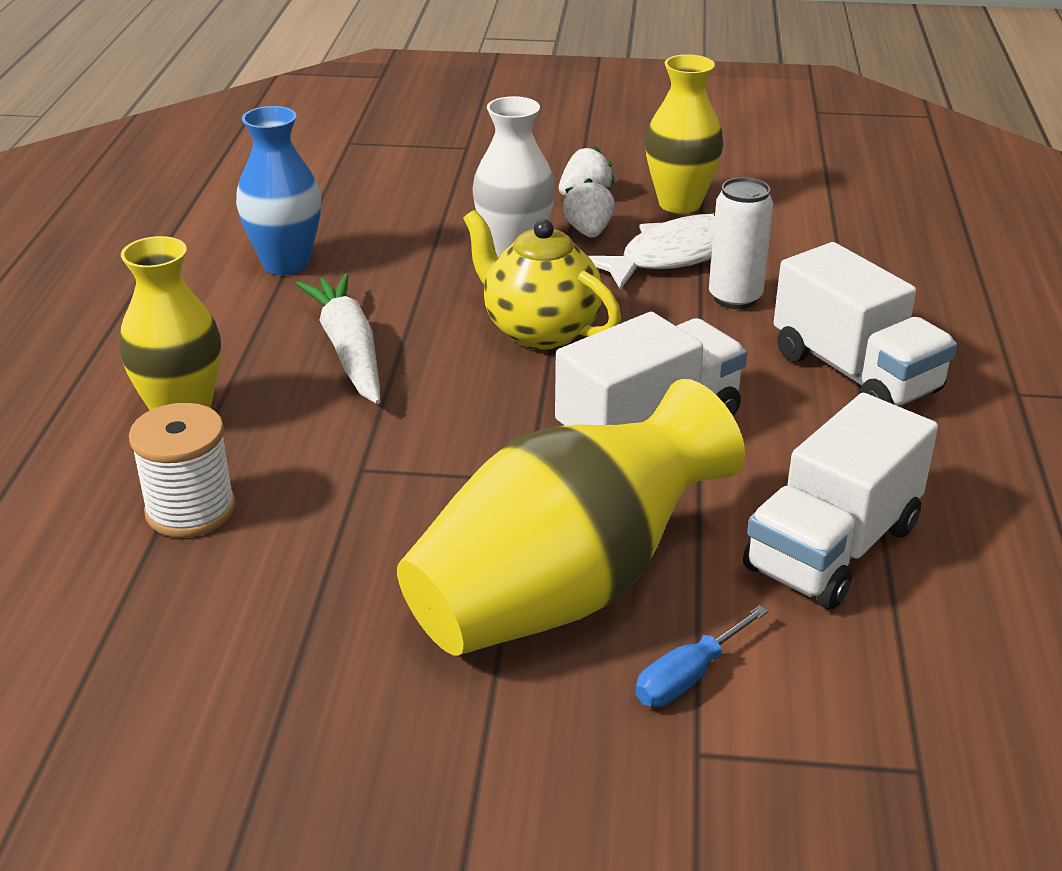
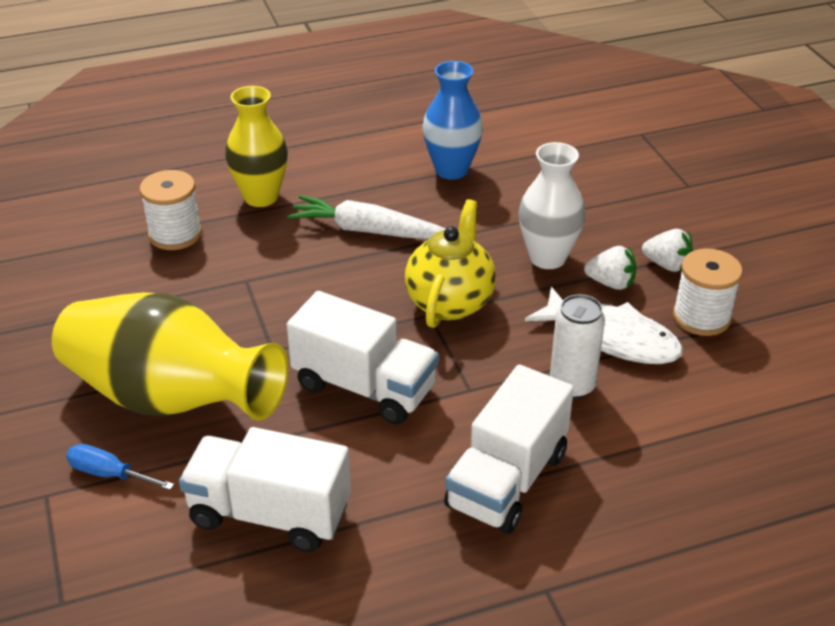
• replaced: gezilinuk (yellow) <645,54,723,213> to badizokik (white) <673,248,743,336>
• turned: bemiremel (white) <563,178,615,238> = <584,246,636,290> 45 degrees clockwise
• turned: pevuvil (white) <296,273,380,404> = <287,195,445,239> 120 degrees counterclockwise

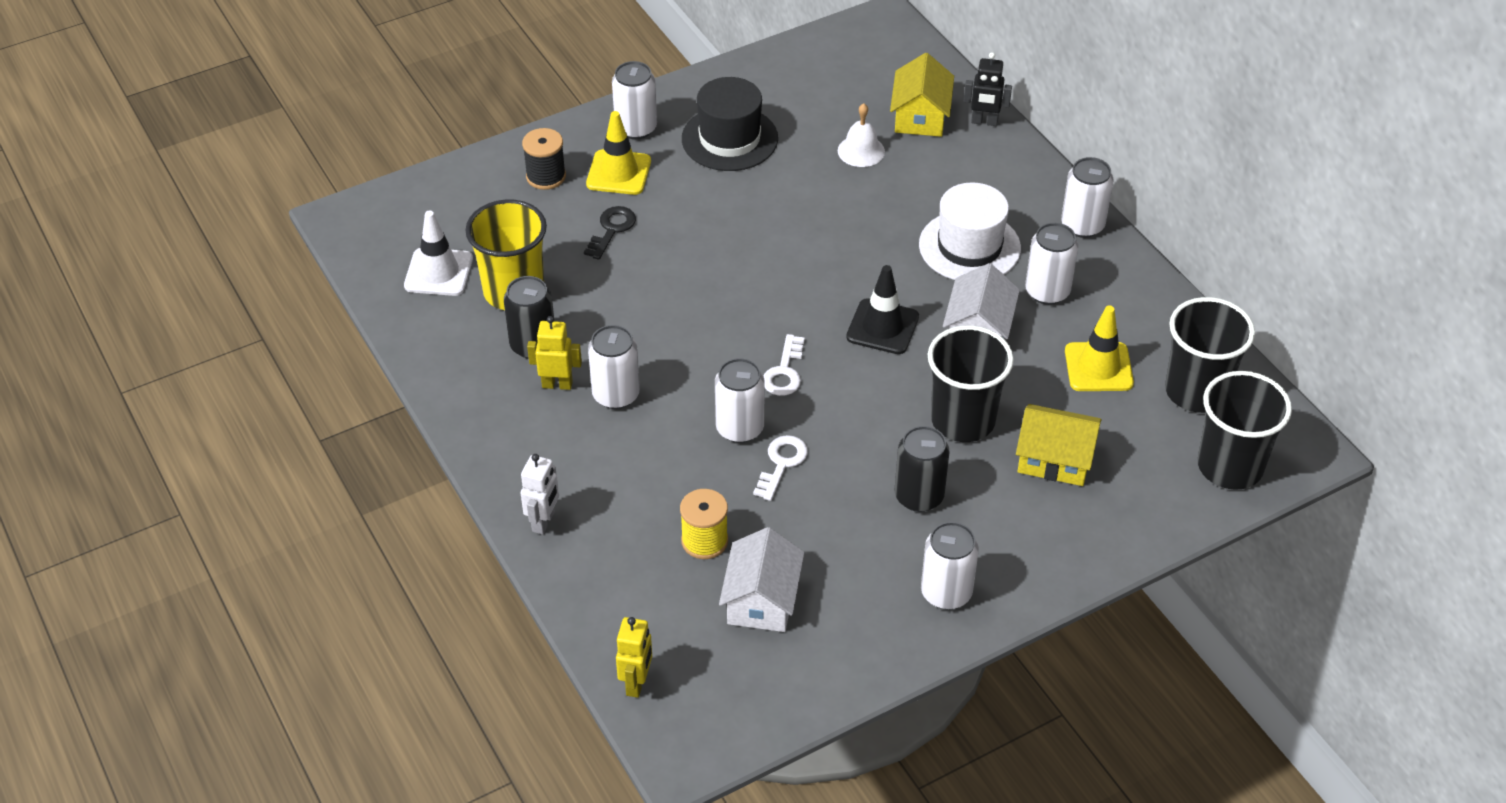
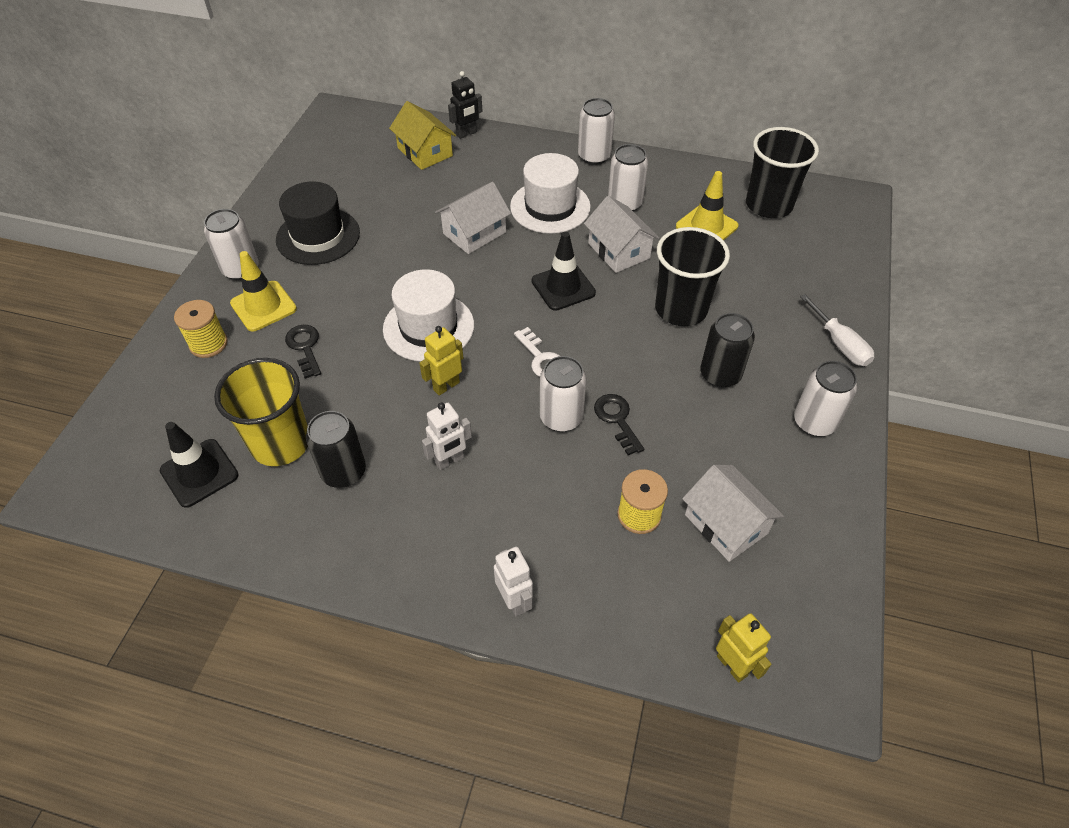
• removed: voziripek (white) <838,103,885,167>
• recoloured: badizokik (black) <522,128,566,190> to badizokik (yellow) <174,300,228,358>
• recoloured: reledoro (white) <404,210,473,296> to reledoro (black) <159,422,239,508>
• moved: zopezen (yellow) <527,316,582,390> to <419,326,463,396>
• replaced: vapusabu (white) <588,325,640,409> to zopezen (white) <422,402,472,470>
• removed: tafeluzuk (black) <1198,371,1292,490>
• removed: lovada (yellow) <1016,404,1101,486>
• recoloured: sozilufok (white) <753,435,808,501> to sozilufok (black) <594,394,644,455>
• added: lovada (white) <435,182,511,254>
• added: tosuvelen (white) <383,269,474,362>
• added: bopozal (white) <800,294,874,366>

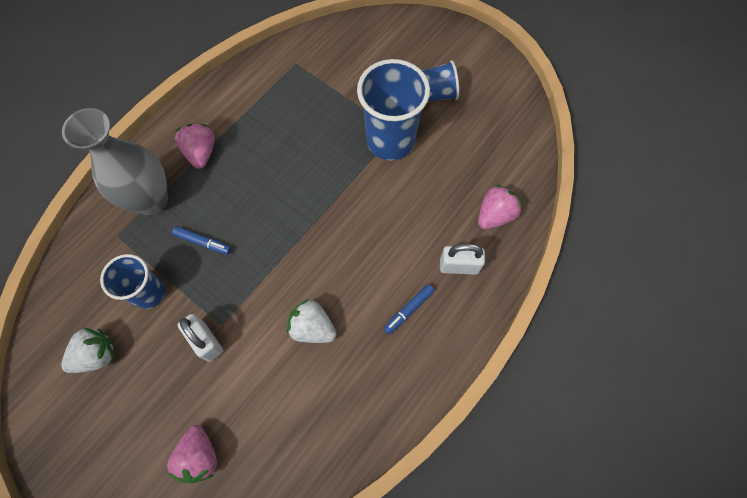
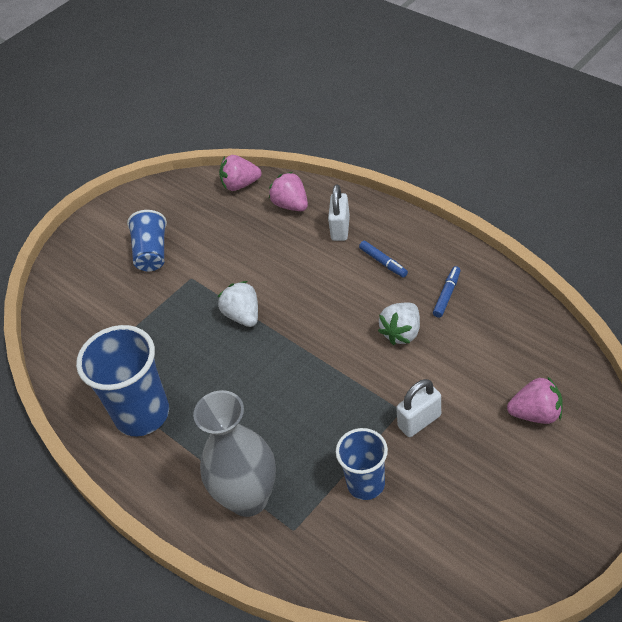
• moved: tafeluzuk (blue) <357,59,430,160> to <76,325,169,436>
• moved: bemiremel (pink) <175,124,215,169> to <219,155,262,191>
• moved: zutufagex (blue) <172,226,231,255> to <433,266,461,318>
• moved: bemiremel (white) <61,327,114,373> to <218,281,258,327>

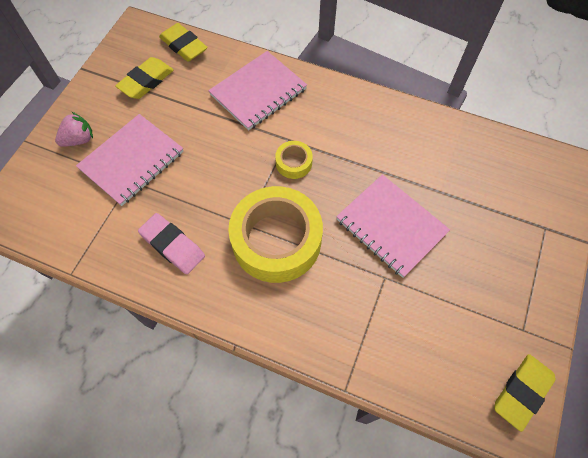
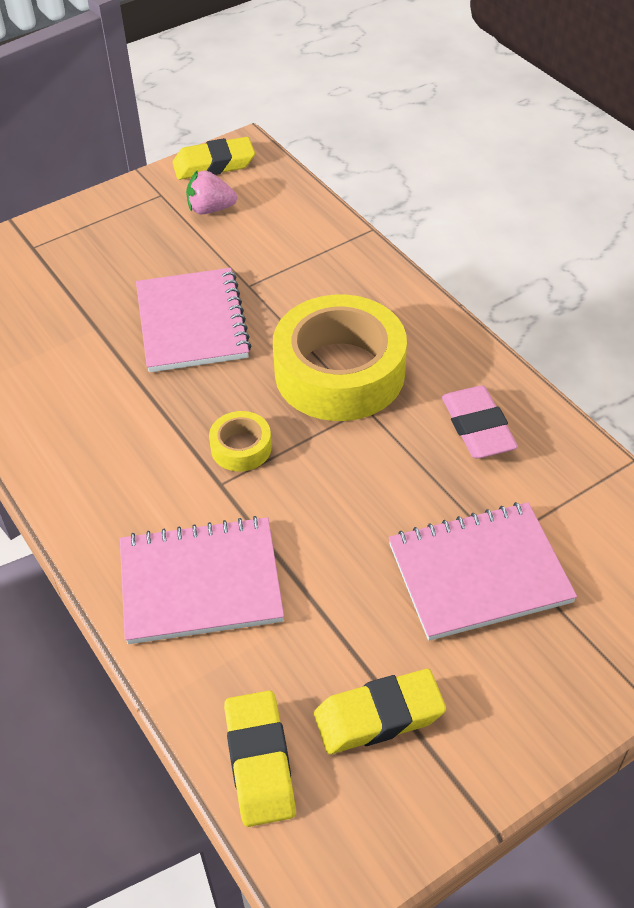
• moved: bemiremel (pink) <55,112,93,146> to <186,170,237,214>

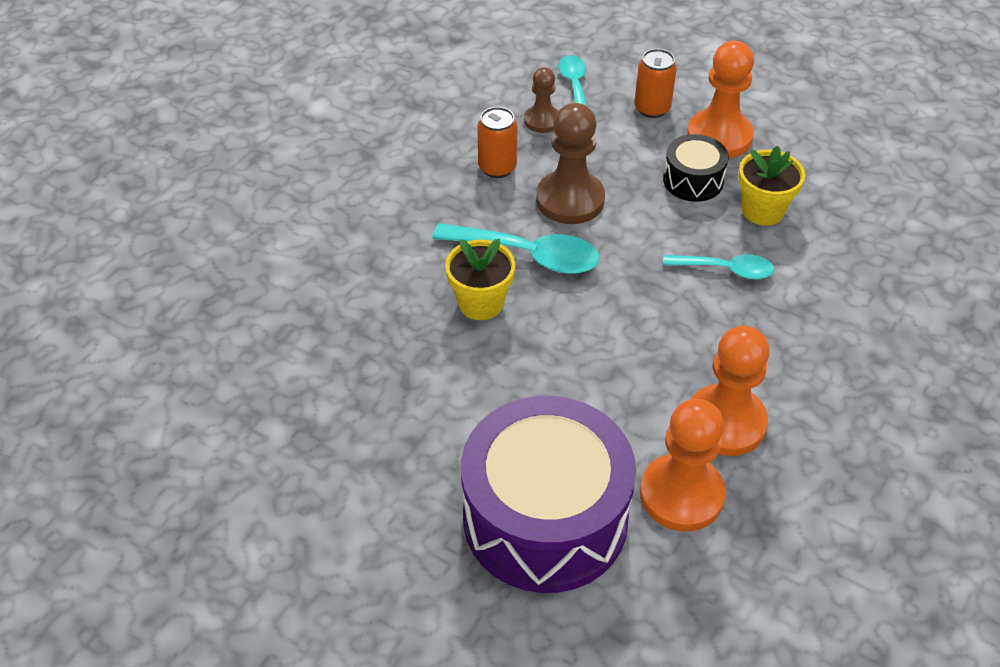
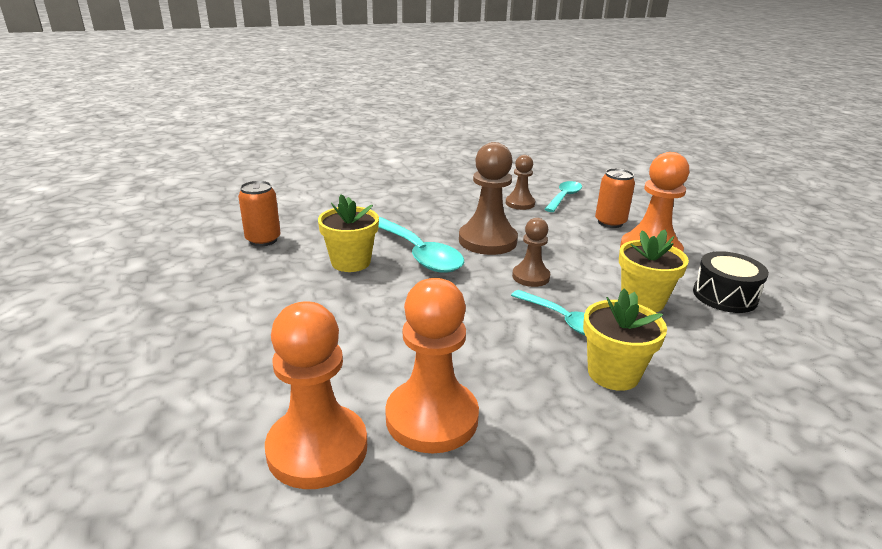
• moved: vapusabu (orange) <477,107,518,178> to <238,181,281,246>
• moved: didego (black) <663,134,729,202> to <693,251,769,313>
• removed: didego (purple) <461,396,636,593>
• added: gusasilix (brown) <512,218,550,287>
• added: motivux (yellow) <583,289,667,391>

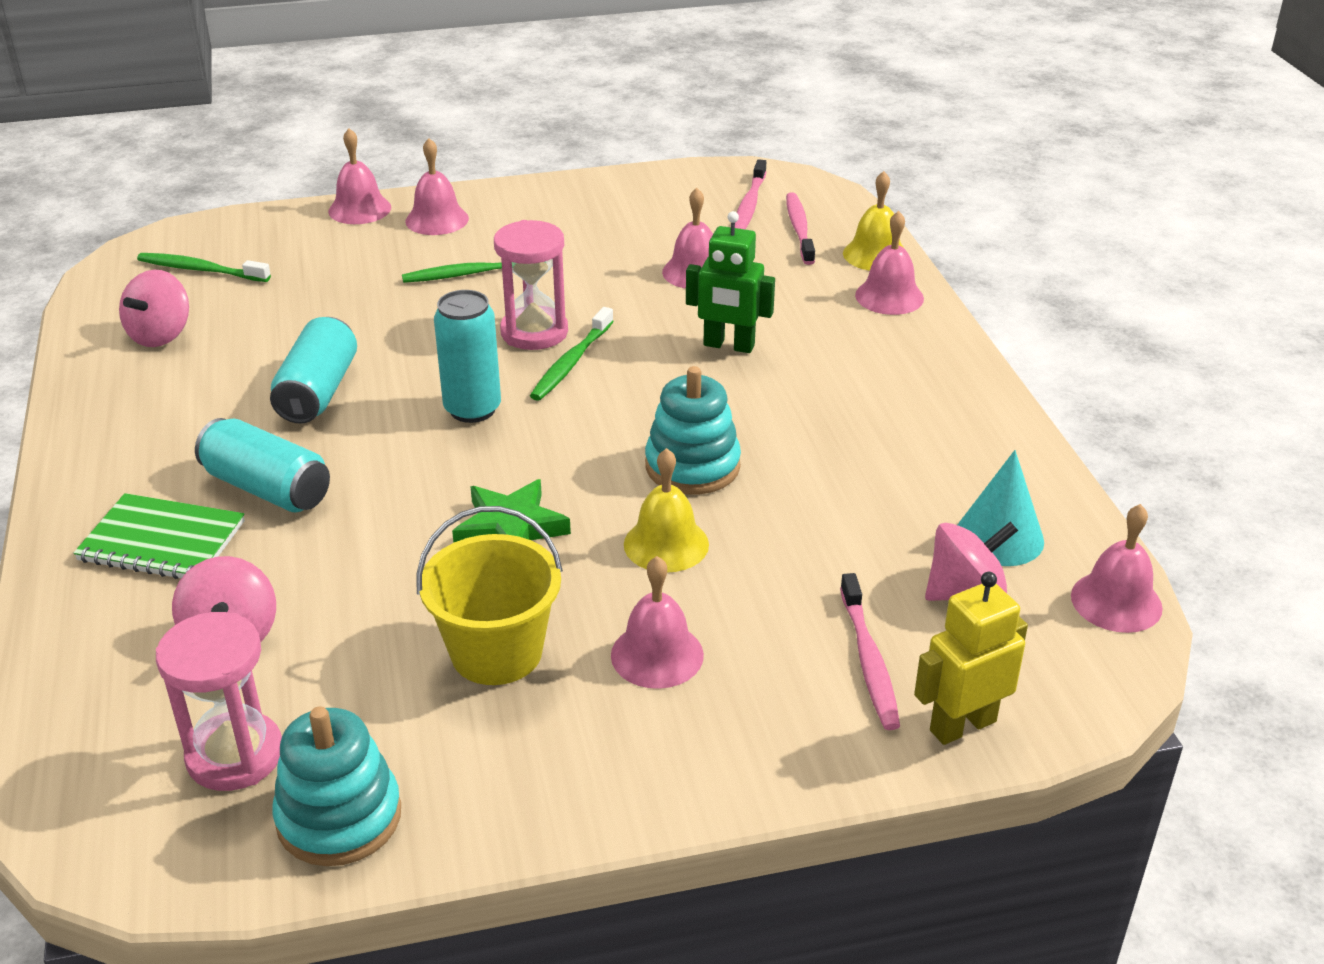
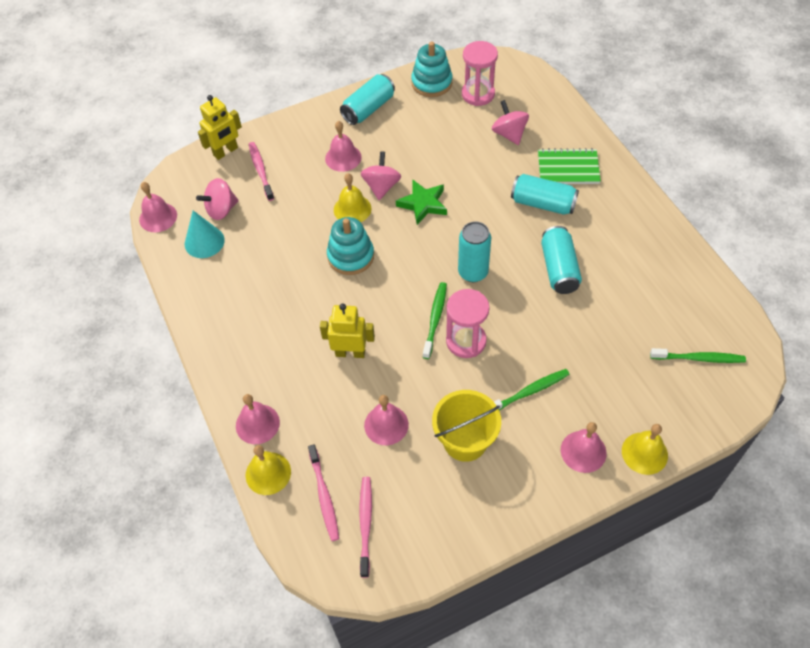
• recoloured: voziripek (pink) <328,128,391,224> to voziripek (yellow) <622,424,668,475>
• recoloured: zopezen (green) <686,211,775,353> to zopezen (yellow) <320,304,375,358>
• moved: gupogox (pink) <119,270,189,347> to <361,151,401,200>
• moved: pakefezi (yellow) <416,506,563,685> to <432,390,501,462>
• added: vapusabu (turquoise) <340,74,395,125>

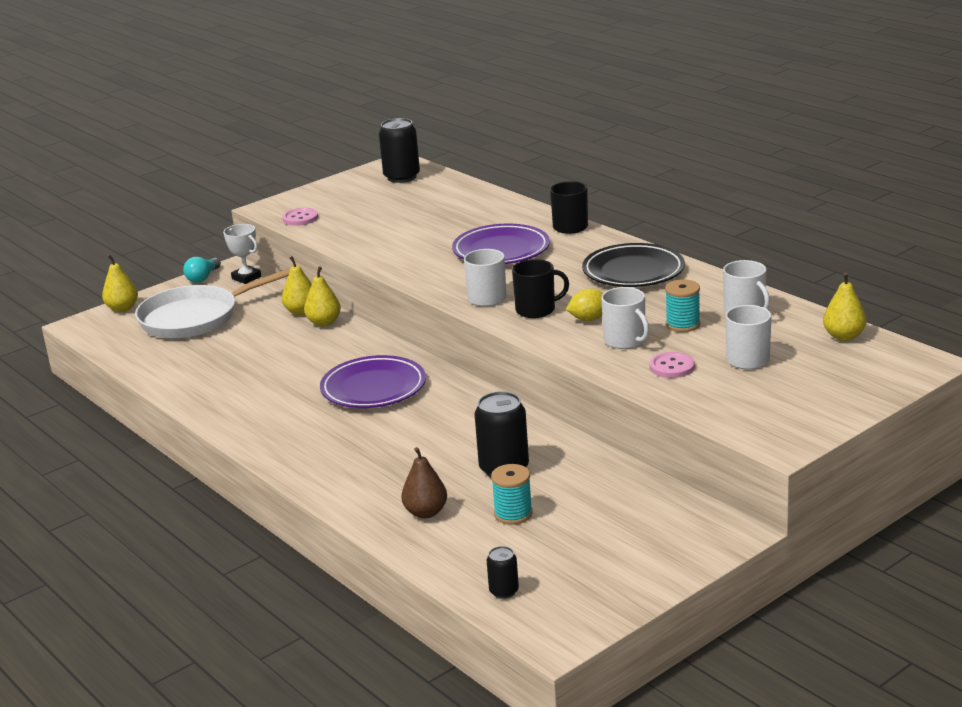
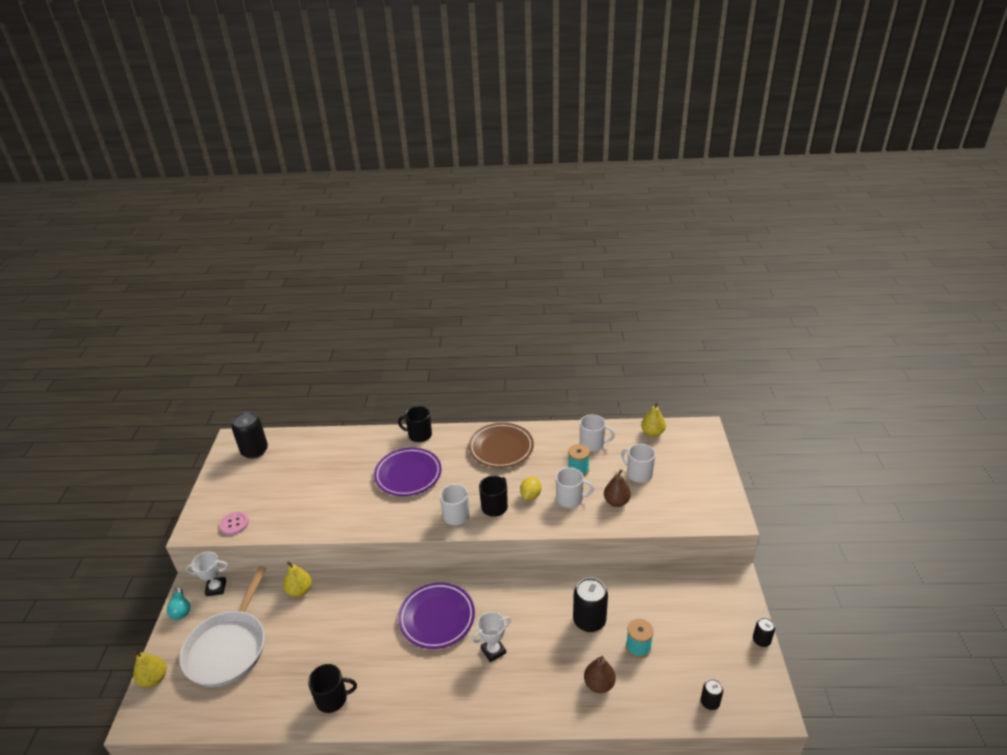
• recoloured: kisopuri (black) <582,243,685,287> to kisopuri (brown) <469,423,534,468>
• removed: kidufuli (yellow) <304,267,341,326>
• replaced: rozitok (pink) <649,352,695,378> to kidufuli (brown) <604,469,631,507>
• added: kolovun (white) <472,612,511,662>
• added: vapusabu (black) <753,618,775,647>
• added: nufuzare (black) <308,664,357,713>

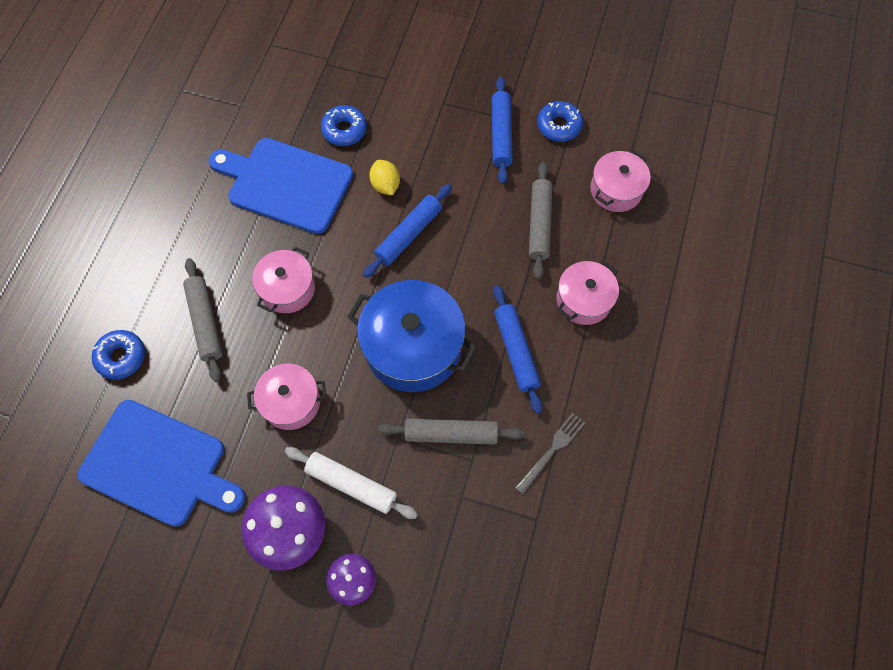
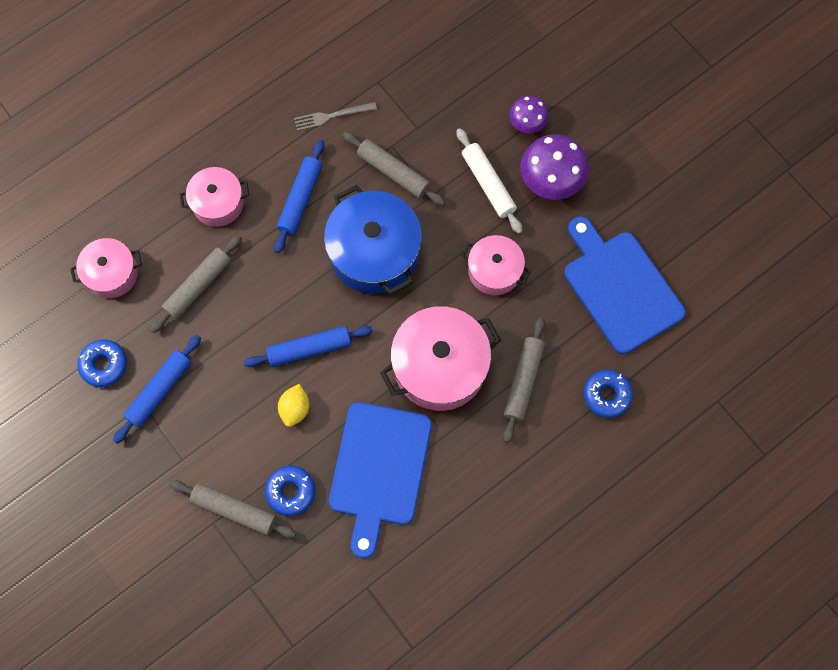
• turned: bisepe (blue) <209,138,353,234> = <329,402,432,558> 45 degrees clockwise
• resized: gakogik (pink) <252,246,315,313> = <380,306,501,411> x1.70
• added: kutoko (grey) <170,480,297,538>

